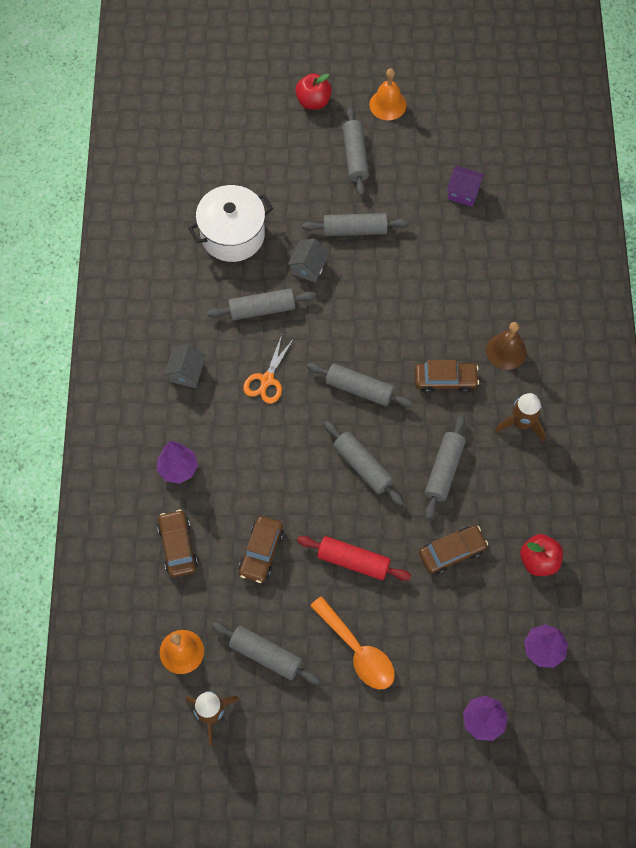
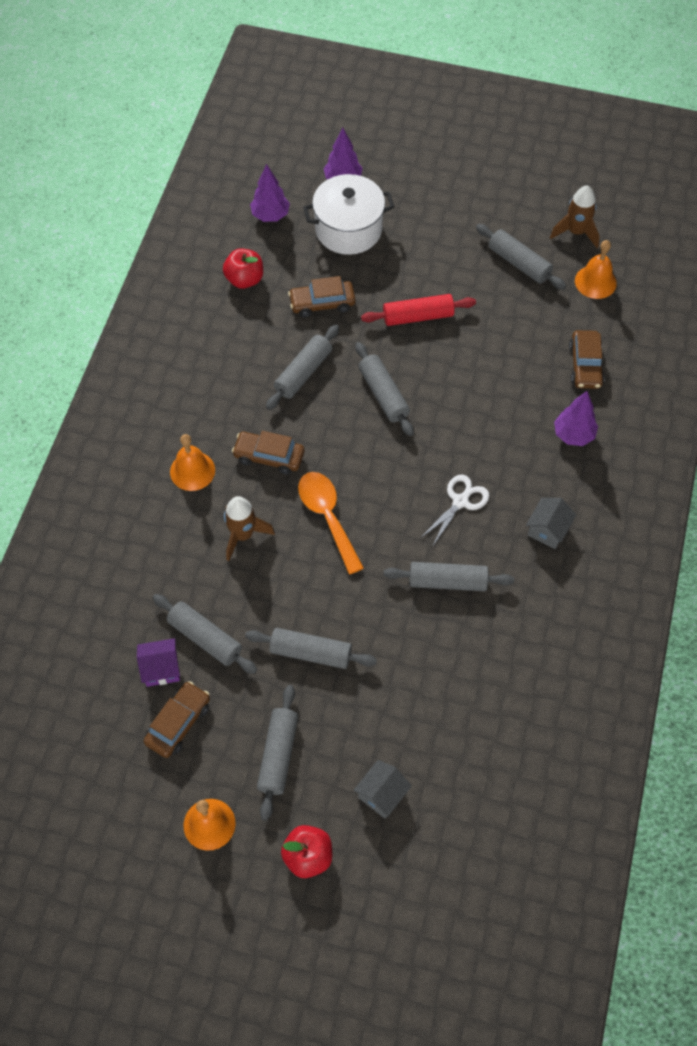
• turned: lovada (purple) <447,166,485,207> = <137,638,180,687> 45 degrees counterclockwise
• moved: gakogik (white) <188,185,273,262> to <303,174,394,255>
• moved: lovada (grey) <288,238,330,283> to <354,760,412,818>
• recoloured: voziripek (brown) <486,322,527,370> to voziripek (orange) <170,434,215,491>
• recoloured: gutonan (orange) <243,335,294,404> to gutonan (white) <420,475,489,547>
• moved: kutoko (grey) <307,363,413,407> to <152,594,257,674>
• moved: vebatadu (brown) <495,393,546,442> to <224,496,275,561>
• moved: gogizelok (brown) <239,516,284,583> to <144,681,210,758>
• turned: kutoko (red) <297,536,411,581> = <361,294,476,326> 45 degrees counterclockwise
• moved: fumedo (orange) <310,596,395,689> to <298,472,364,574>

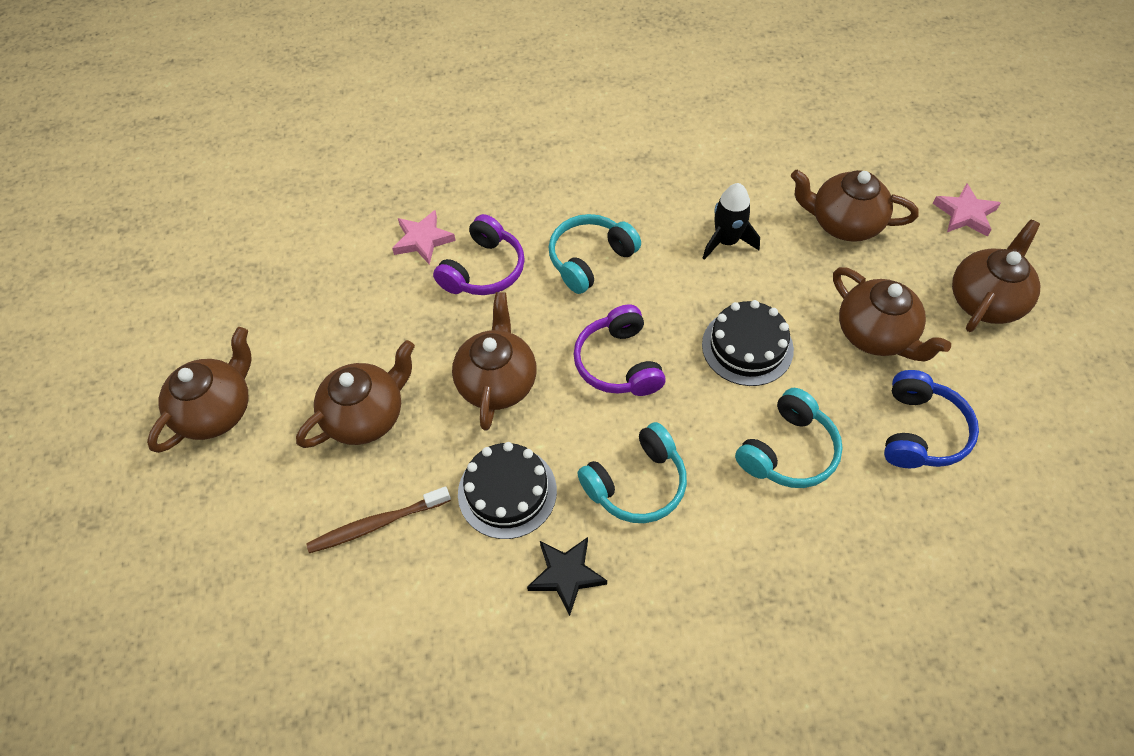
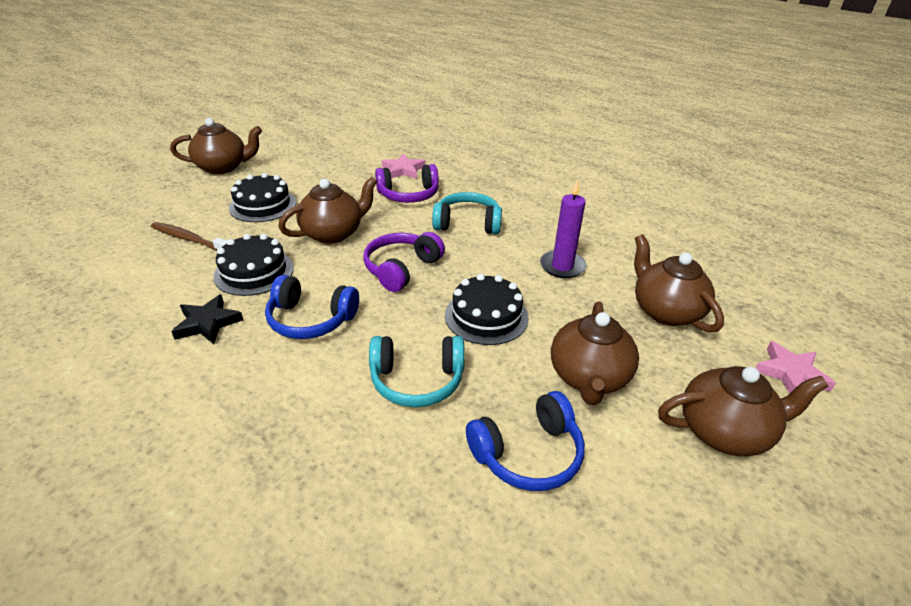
• replaced: vebatadu (black) <703,183,760,260> to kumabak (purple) <540,180,586,278>
• replaced: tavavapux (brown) <296,340,415,448> to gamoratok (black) <229,173,296,222>
• recoloured: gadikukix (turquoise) <577,422,687,523> to gadikukix (blue) <265,275,359,339>

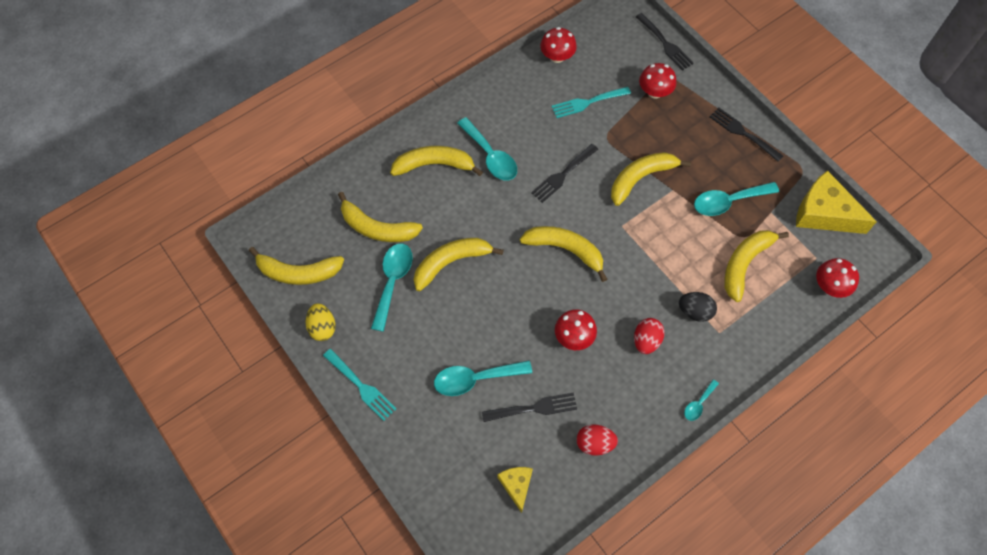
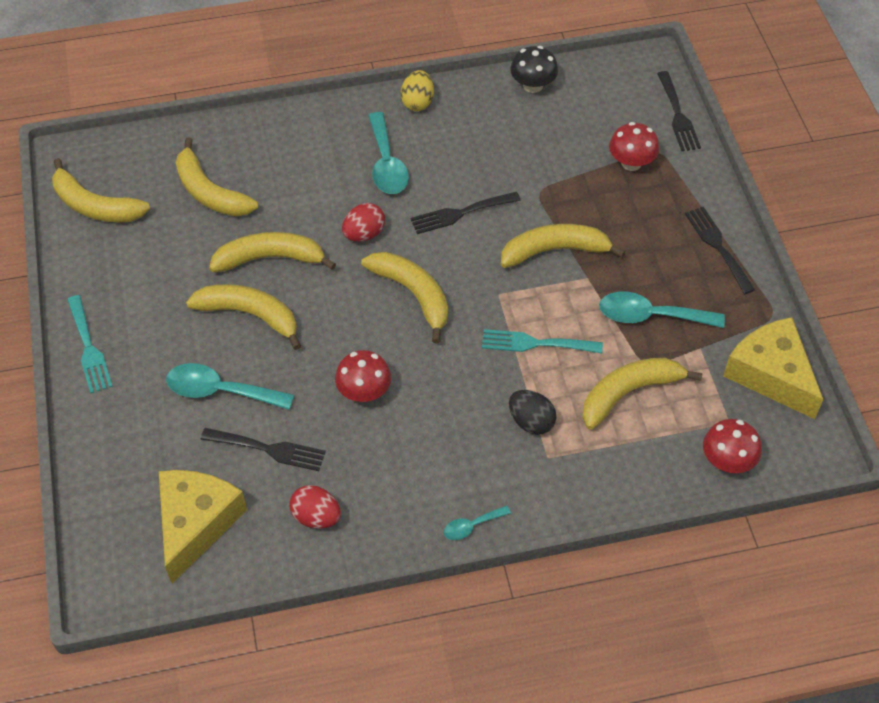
• recoloured: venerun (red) <540,27,577,63> to venerun (black) <510,46,558,93>
• moved: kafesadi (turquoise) <552,87,631,118> to <482,329,603,353>
• moved: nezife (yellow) <390,146,483,176> to <186,284,301,350>
• removed: fumedo (turquoise) <371,244,413,332>
• moved: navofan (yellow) <306,303,335,341> to <401,70,434,111>
• moved: navofan (red) <634,318,664,354> to <342,203,385,242>
• resized: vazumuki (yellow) <497,467,533,513> = <159,470,247,583> x1.87

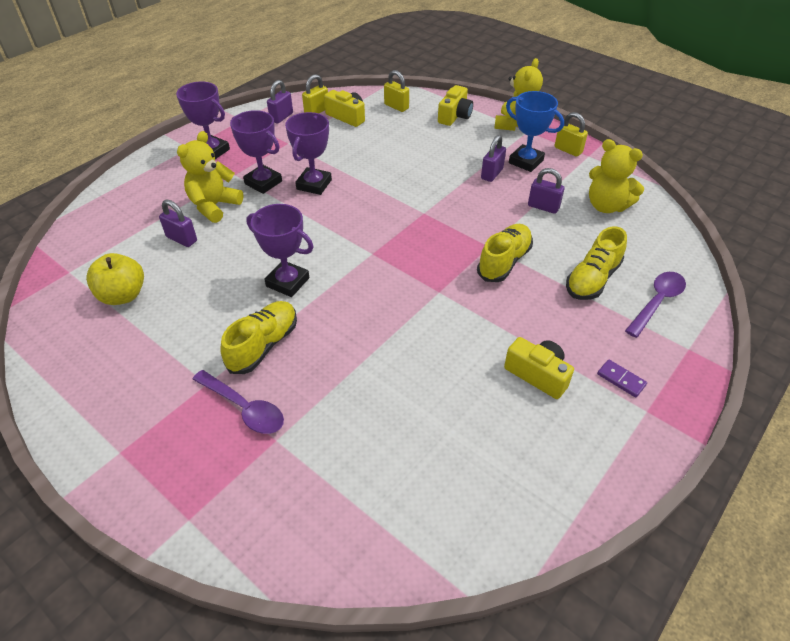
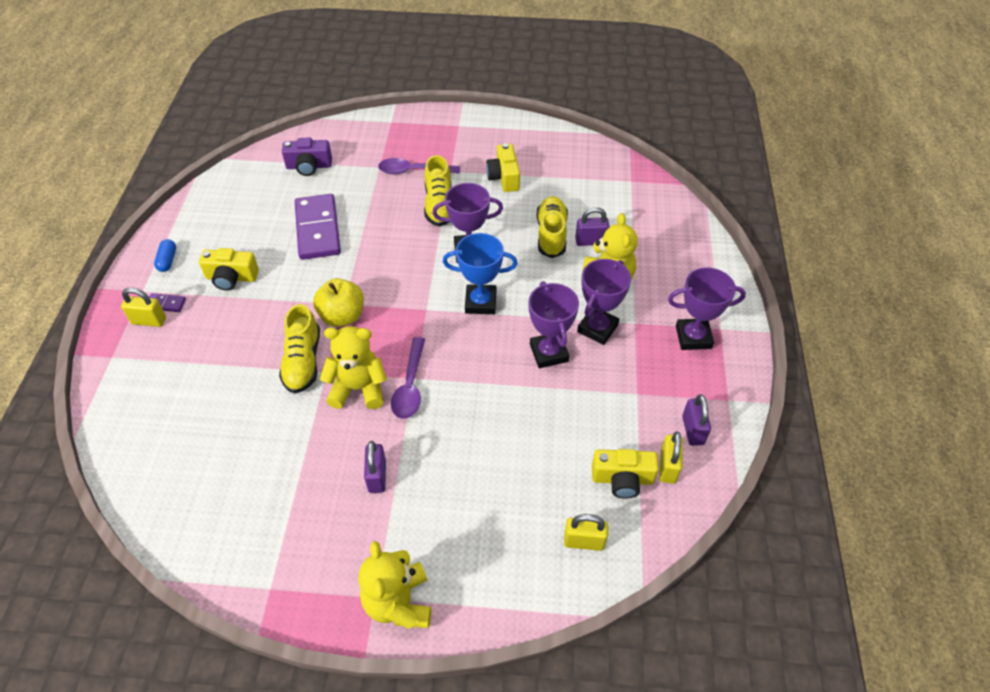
• moved: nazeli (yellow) <438,85,473,126> to <486,143,520,192>
• moved: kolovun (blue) <506,91,564,172> to <443,233,518,314>
• turned: kolovun (purple) <230,110,282,194> = <577,259,631,345> 60 degrees counterclockwise
• moved: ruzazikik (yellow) <555,112,588,157> to <121,288,166,327>
• moved: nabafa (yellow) <589,139,644,213> to <320,326,387,409>
• removed: ruzazikik (purple) <528,168,564,214>
• moved: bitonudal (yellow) <566,226,627,300> to <537,196,568,258>
• moved: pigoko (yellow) <86,253,144,305> to <313,278,364,327>
• moved: fumedo (purple) <625,272,686,338> to <391,337,425,419>
• added: nazeli (purple) <282,138,332,176>
• added: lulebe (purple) <295,194,341,260>
• added: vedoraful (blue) <154,239,176,272>

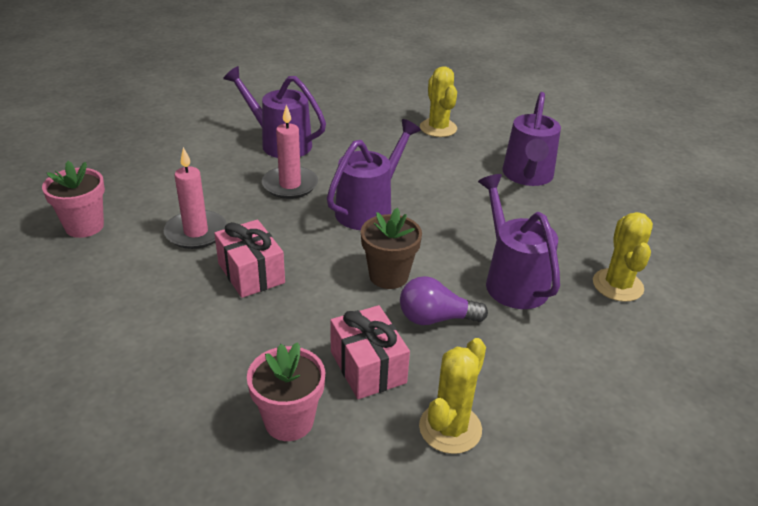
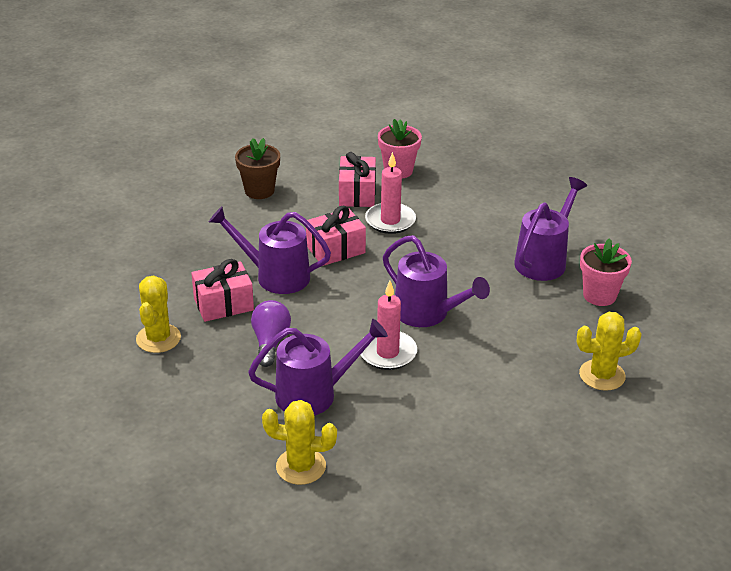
• moved: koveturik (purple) <502,92,561,186> to <209,207,331,294>
• moved: kumabak (pink) <262,105,318,199> to <361,281,417,370>
• moved: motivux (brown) <361,208,422,289> to <235,138,280,199>
• turned: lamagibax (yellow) <419,338,486,454> = <136,276,181,353> 60 degrees clockwise
• moved: motivux (pink) <247,342,325,441> to <580,238,632,306>
• added: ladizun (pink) <339,152,376,207>

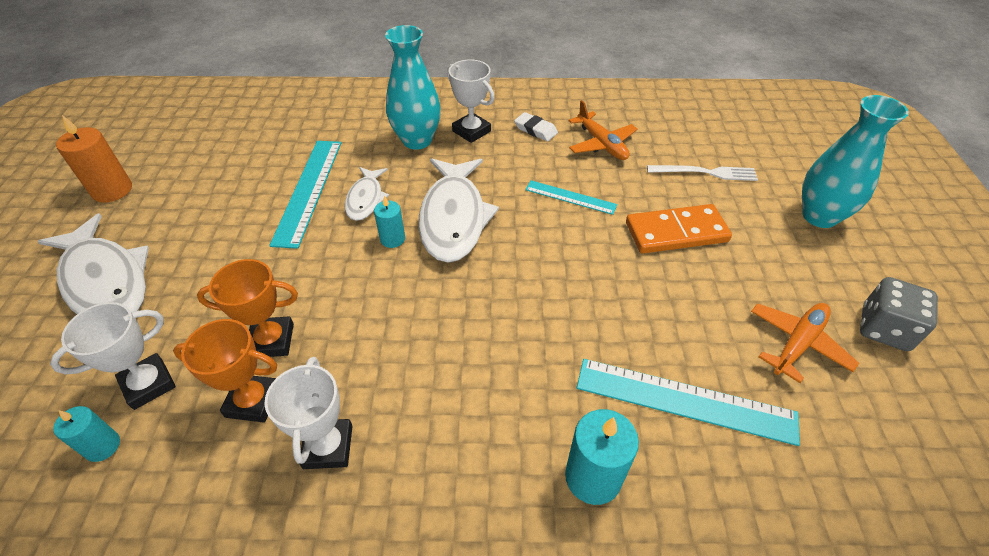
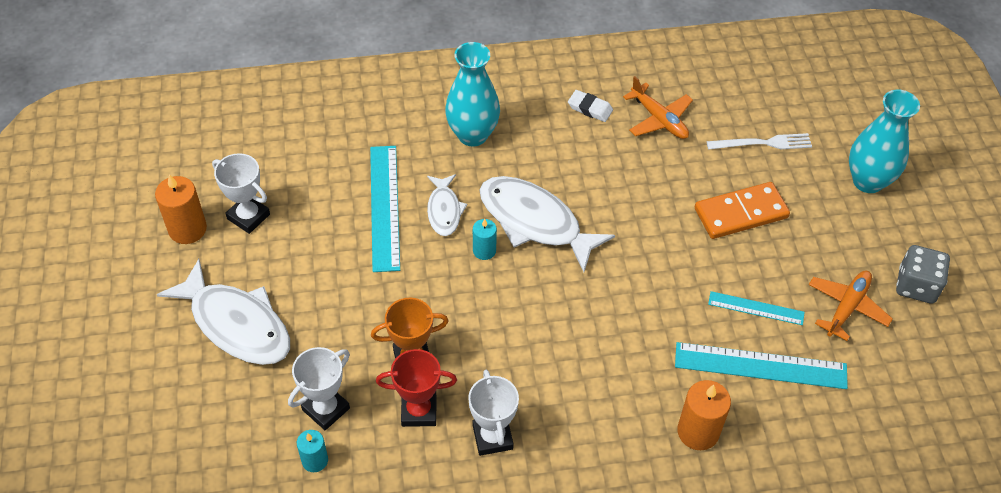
• moved: kolovun (white) <447,59,495,143> to <212,153,270,234>
• turned: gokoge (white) <419,158,499,263> = <480,176,615,272> 135 degrees clockwise
• moved: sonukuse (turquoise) <525,180,617,215> to <708,291,805,325>
• recoloured: kolovun (orange) <173,319,277,423> to kolovun (red) <376,349,457,427>
• recoloured: kumabak (turquoise) <565,409,639,505> to kumabak (orange) <677,380,731,450>

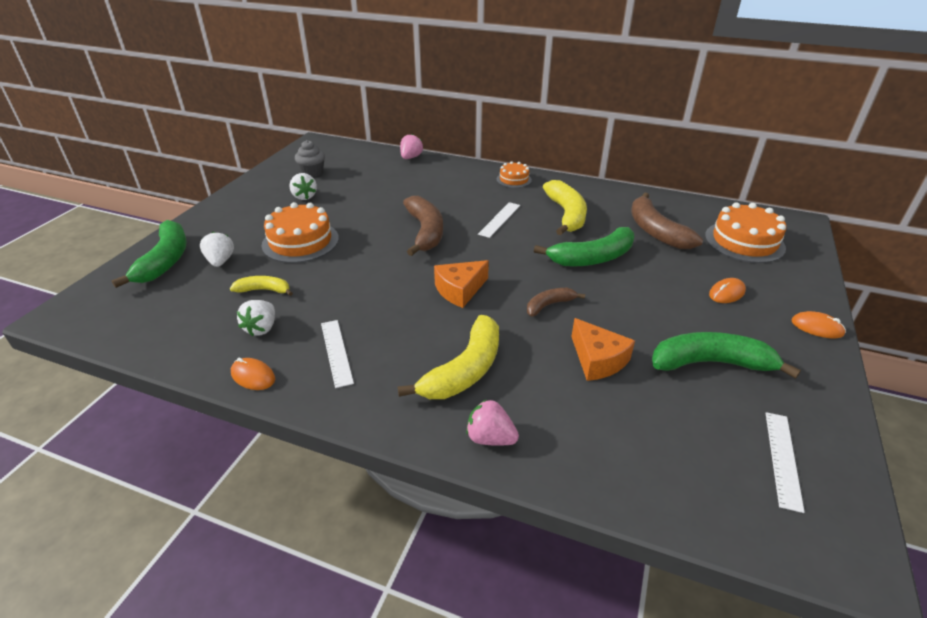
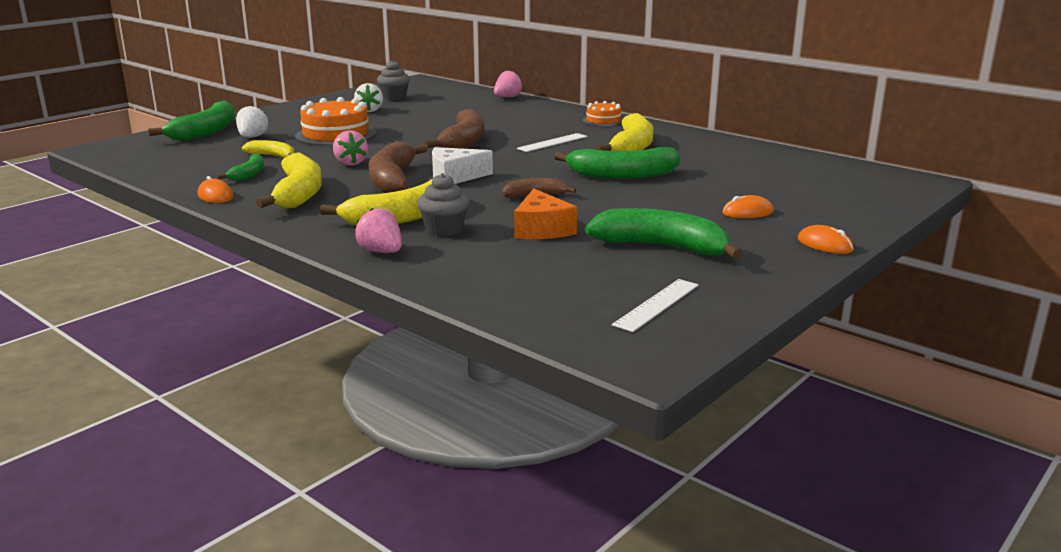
• moved: nezife (brown) <631,193,703,249> to <369,142,427,193>
• removed: gamoratok (orange) <705,202,786,263>
• recoloured: vazumuki (orange) <434,260,489,308> to vazumuki (white) <432,147,493,184>
• replaced: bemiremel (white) <237,300,275,336> to nezife (green) <217,153,264,181>
• replaced: sonukuse (white) <321,320,354,388> to nezife (yellow) <256,152,322,208>
• added: bemiremel (pink) <333,130,368,166>
• added: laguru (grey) <417,173,469,236>

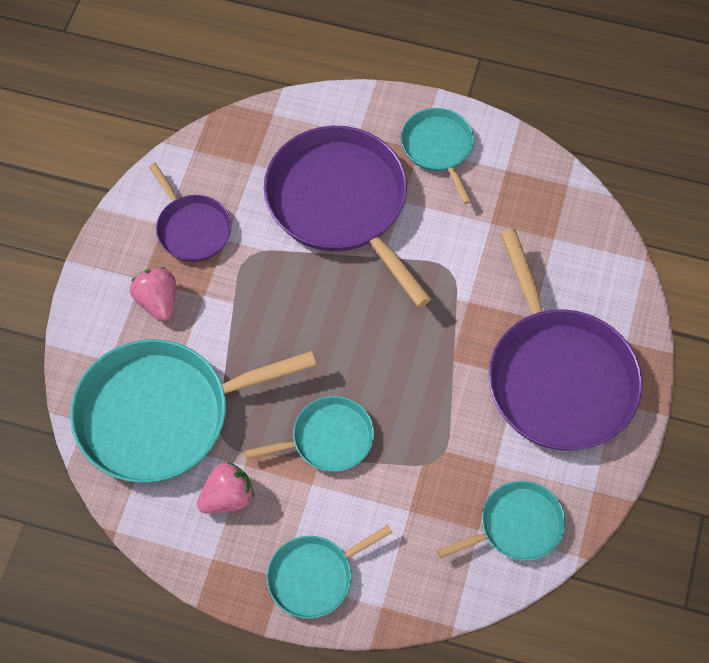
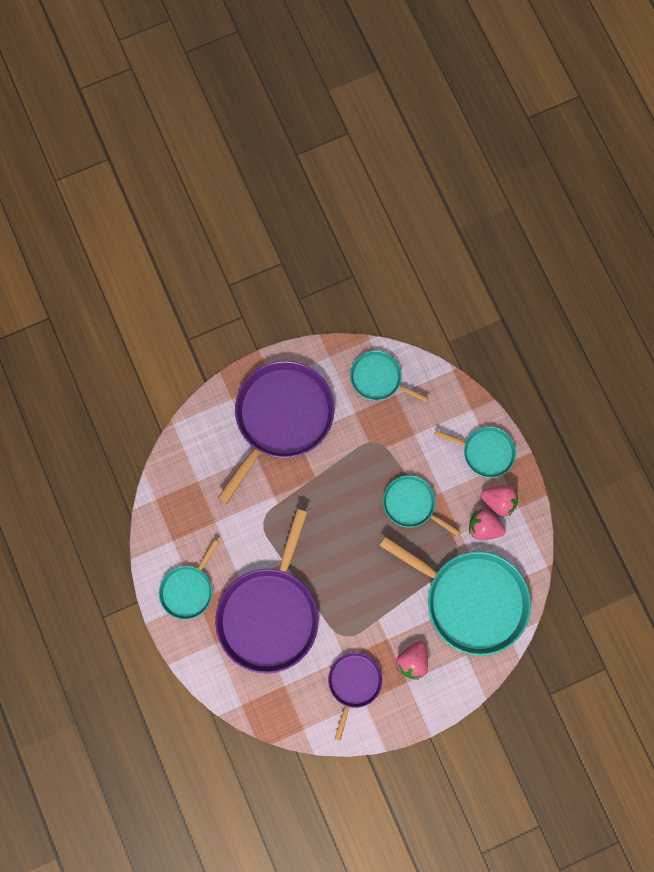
• added: bemiremel (pink) <481,485,518,516>

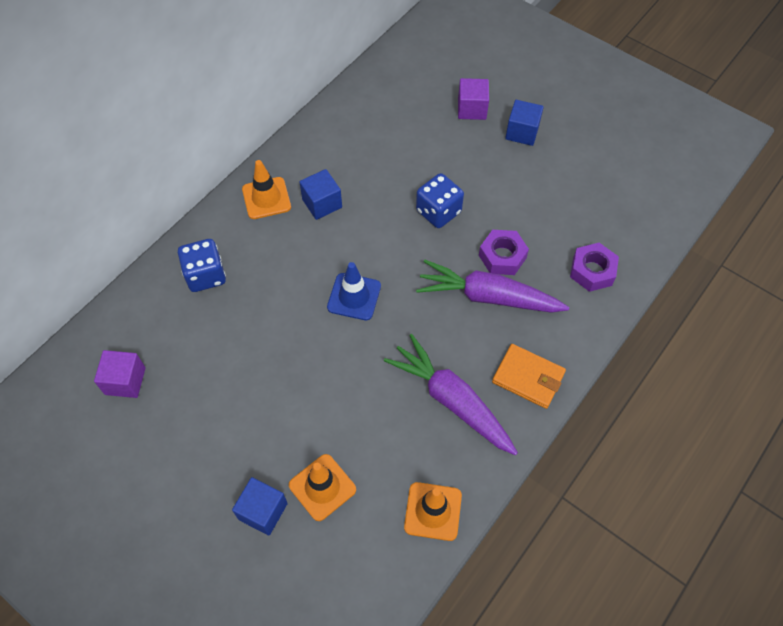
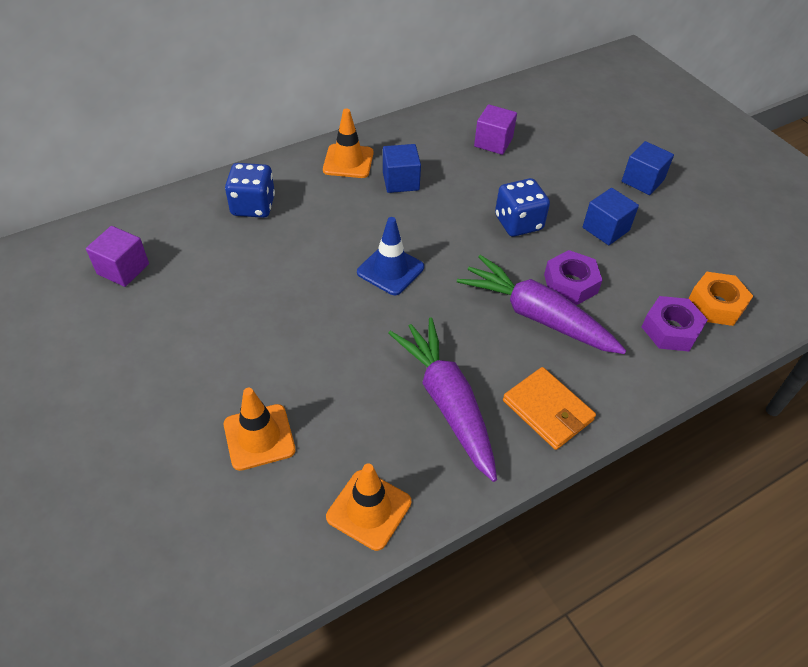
• moved: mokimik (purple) <458,78,489,120> to <474,104,517,155>
• moved: mokimik (blue) <232,477,288,535> to <583,188,639,245>
• added: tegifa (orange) <688,272,753,326>

